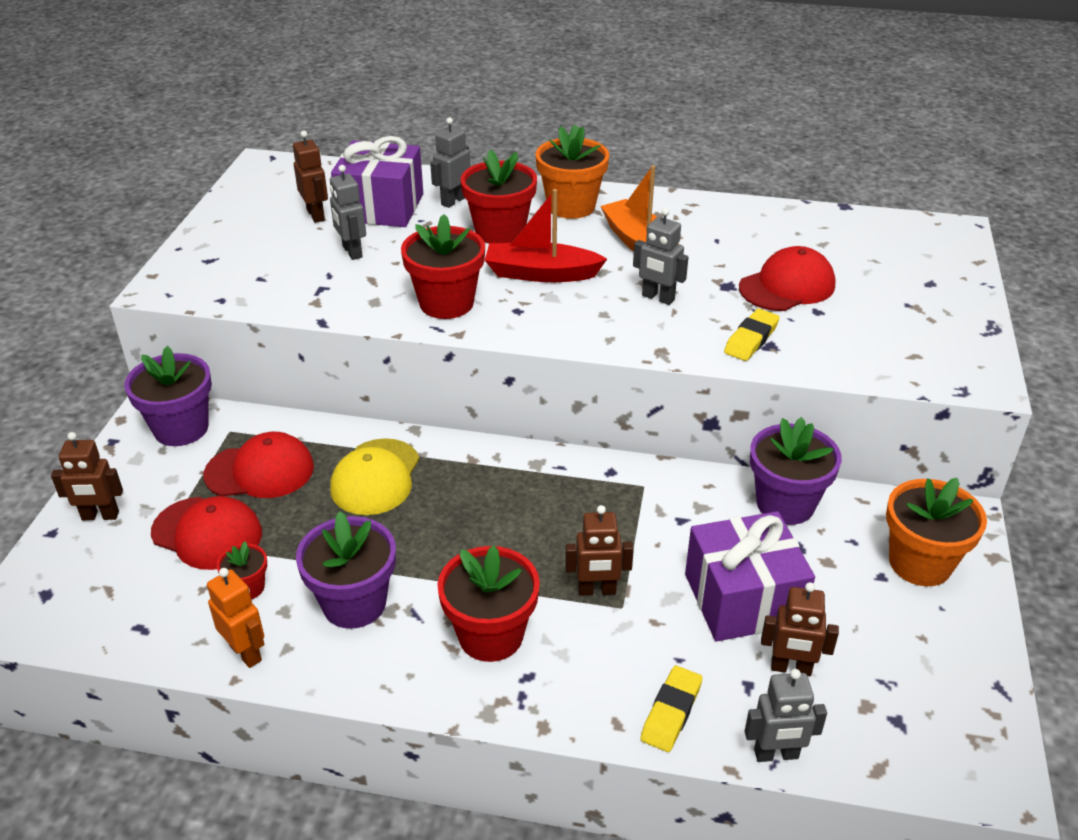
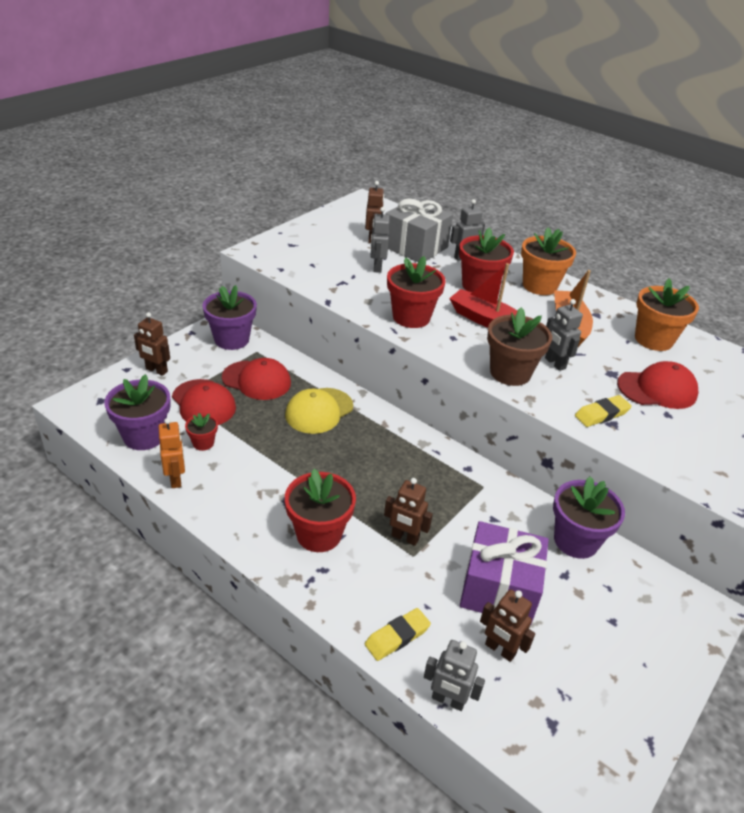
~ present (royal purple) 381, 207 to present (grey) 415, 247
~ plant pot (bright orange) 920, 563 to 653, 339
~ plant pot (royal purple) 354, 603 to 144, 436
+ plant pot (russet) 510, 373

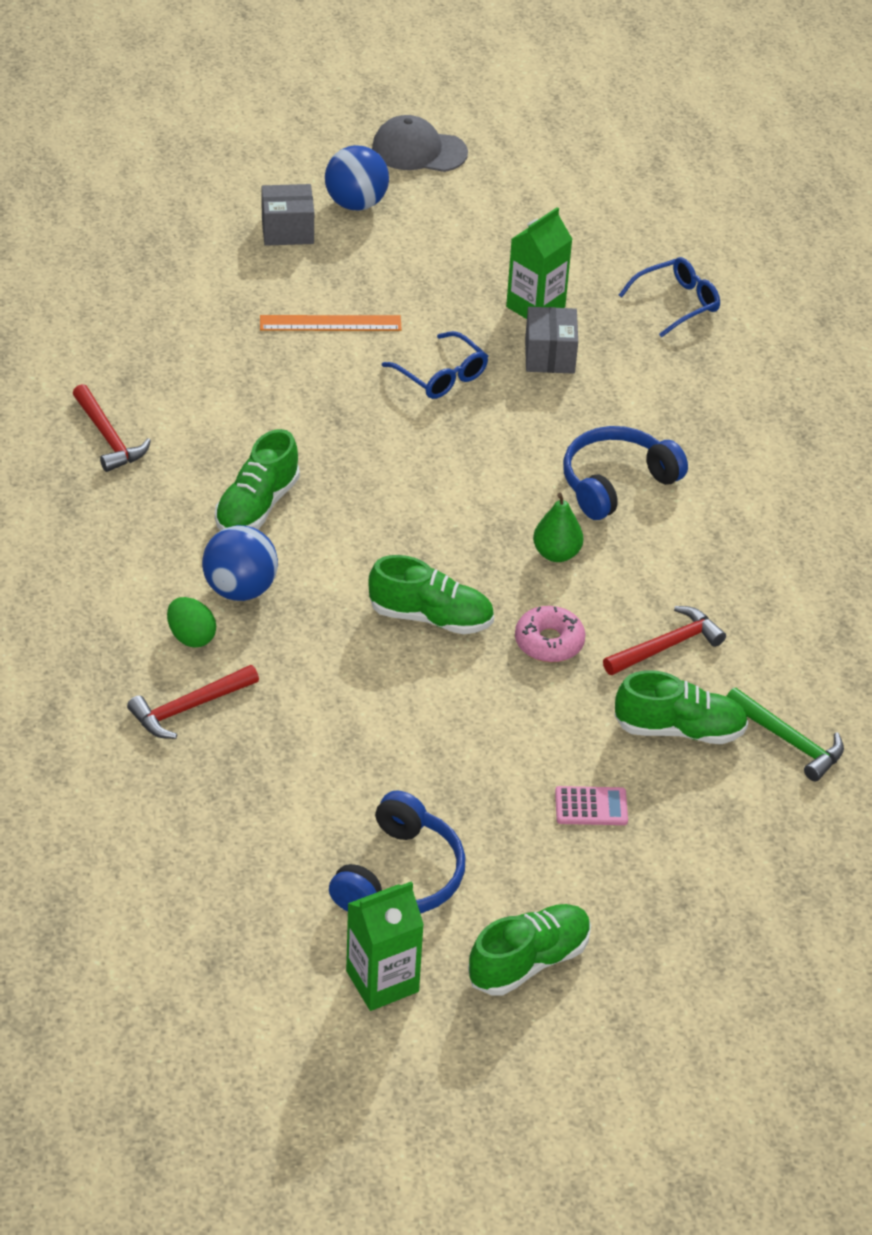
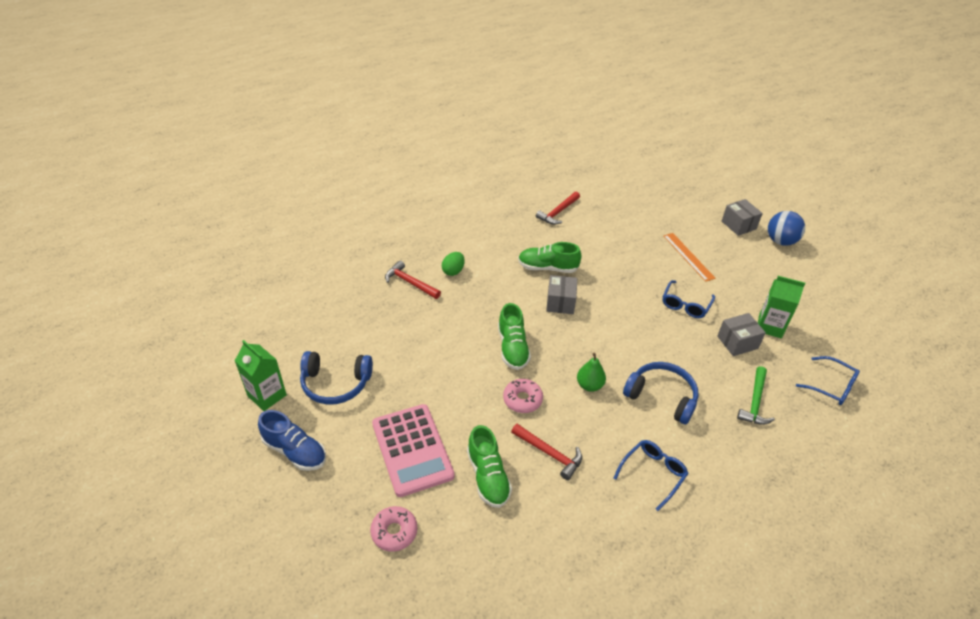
- baseball cap (grey) 419, 151
- play ball (cobalt) 240, 589
~ claw hammer (leaf-green) 788, 741 to 755, 402
~ pocket calculator (pink) 591, 807 = 412, 450 x2.30
~ shoe (leaf-green) 529, 962 to shoe (cobalt) 295, 451
+ parcel (grey) 560, 302
+ spectacles (cobalt) 653, 474
+ doughnut (pink) 394, 532

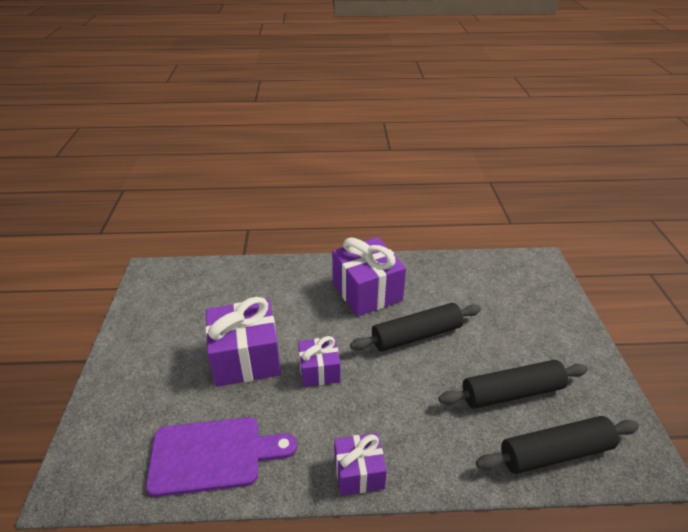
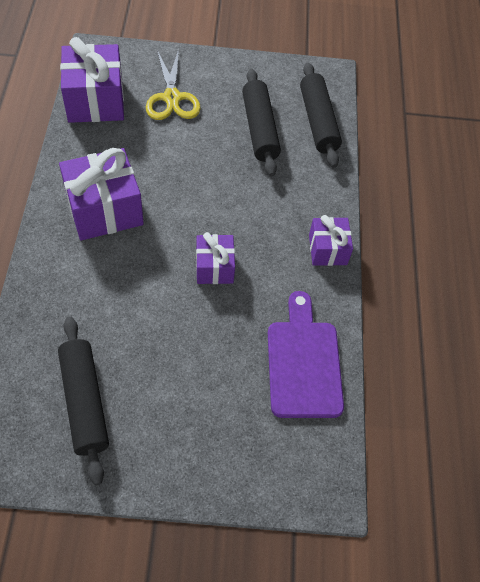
~ present (royal purple) 246, 358 to 95, 100
~ pastry roller (jet-black) 416, 335 to 84, 402
+ shears (bright yellow) 172, 98

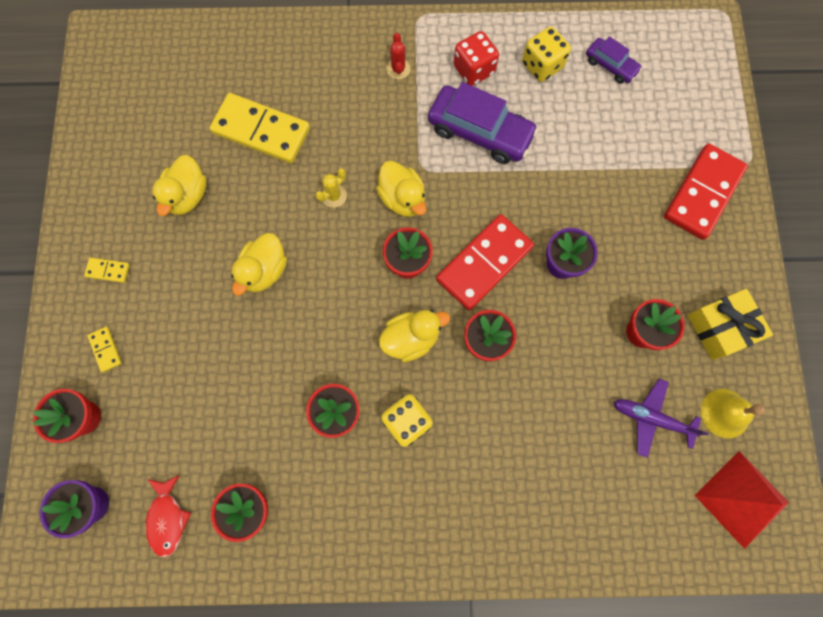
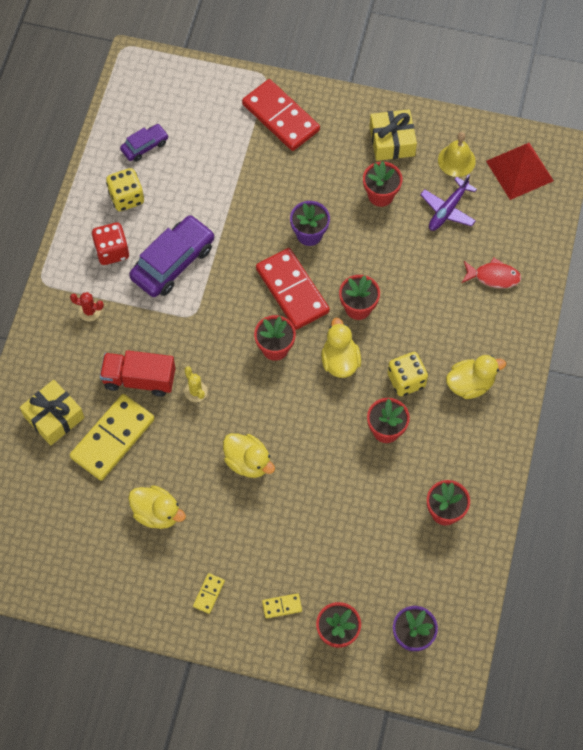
~ duck (bright yellow) 402, 198 to 470, 384
~ fish (scarlet) 167, 518 to 493, 276
+ truck (scarlet) 139, 379
+ present (bright yellow) 54, 417

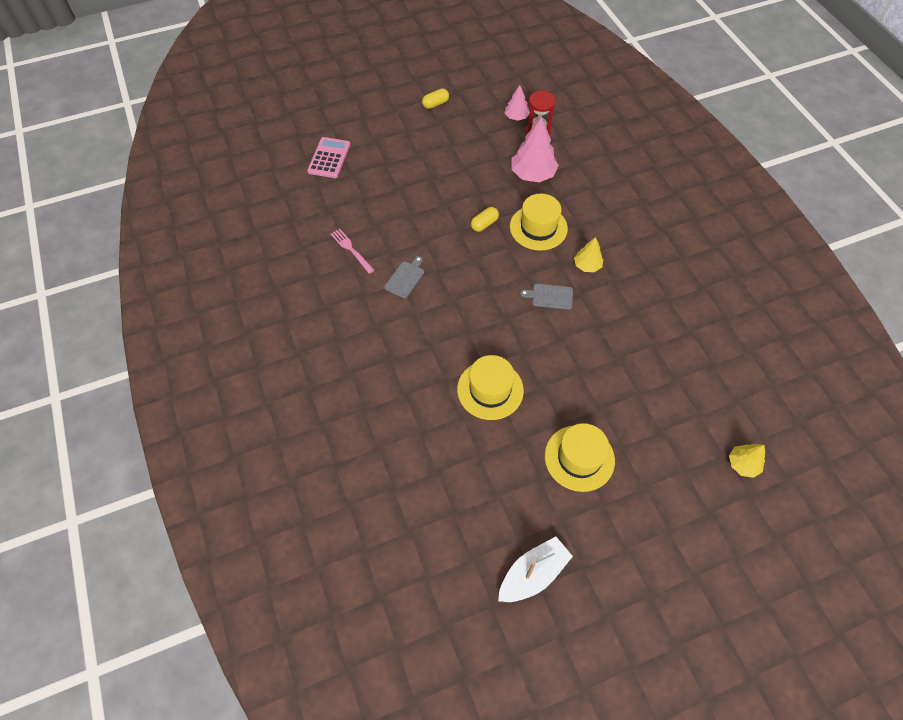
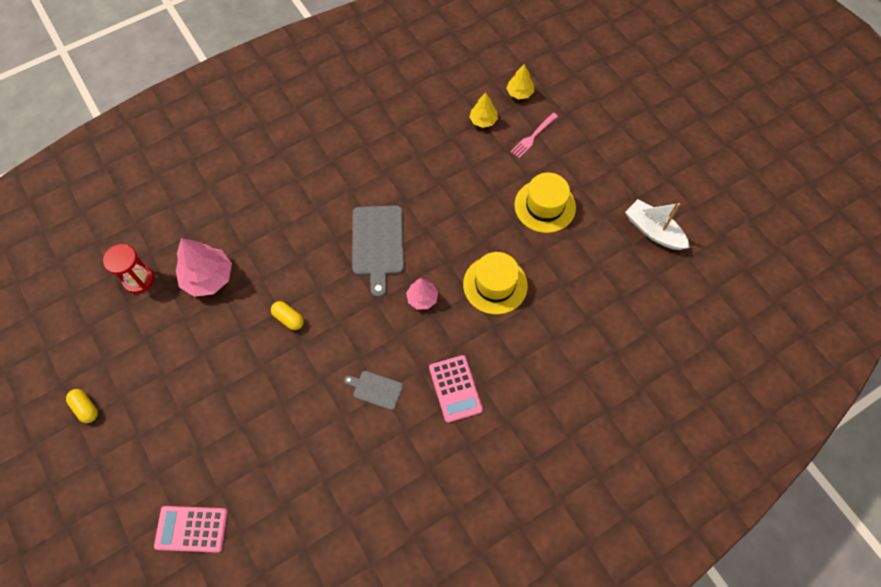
~ toy tree (pink) 516, 117 to 422, 298
- top hat (bright yellow) 538, 227
~ table fork (pink) 351, 249 to 533, 136
~ toy tree (bright yellow) 587, 265 to 483, 120
~ cutting board (grey) 550, 296 = 378, 244 x1.87
+ pocket calculator (pink) 455, 388

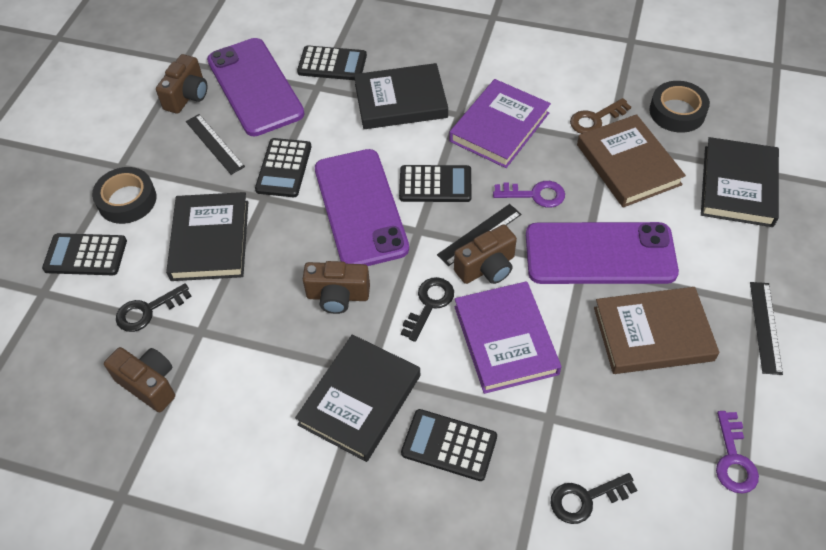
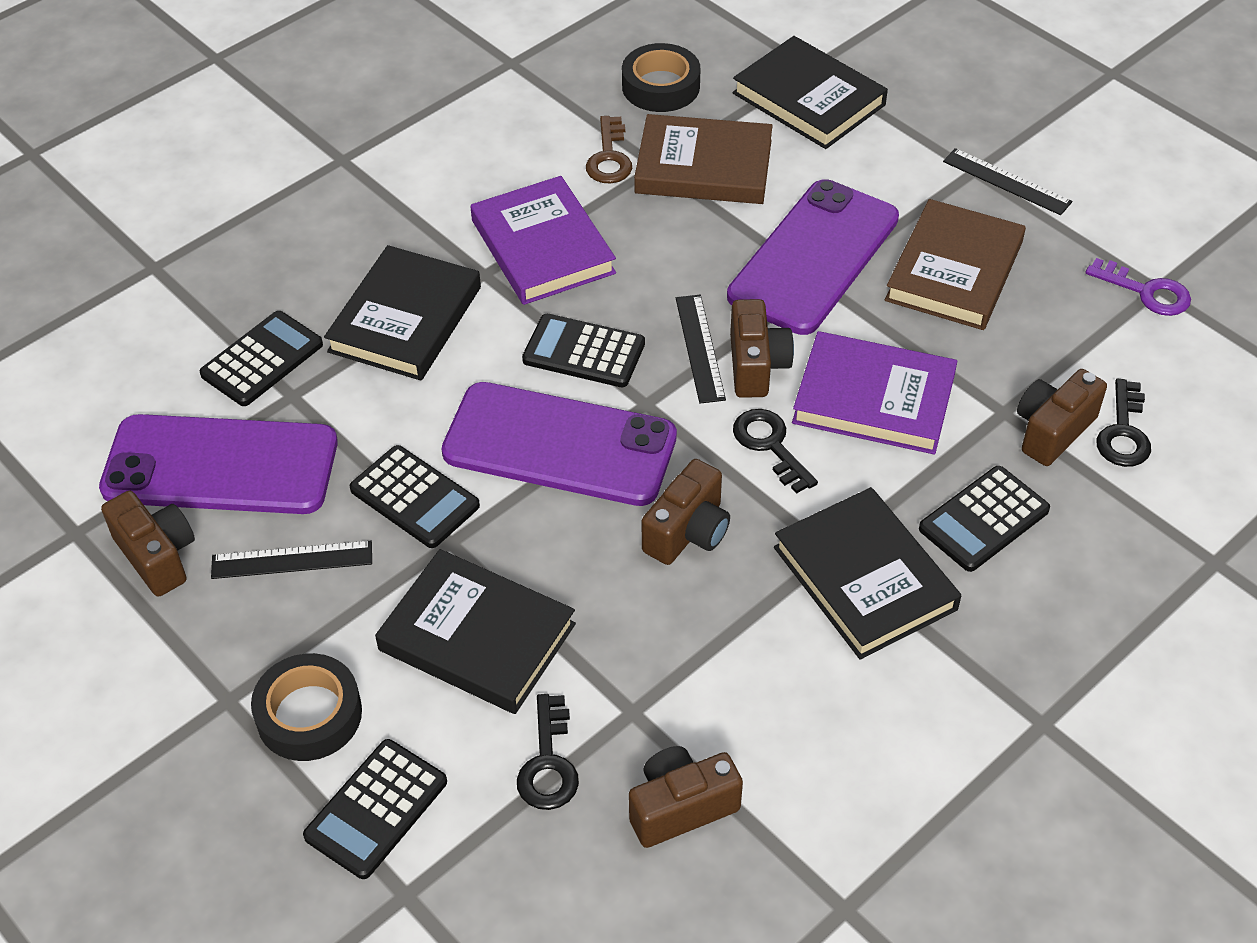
~ pocket calculator (jet-black) 435, 184 = 584, 352 105 degrees counterclockwise
- latchkey (royal purple) 534, 195
+ compact camera (russet) 1052, 430

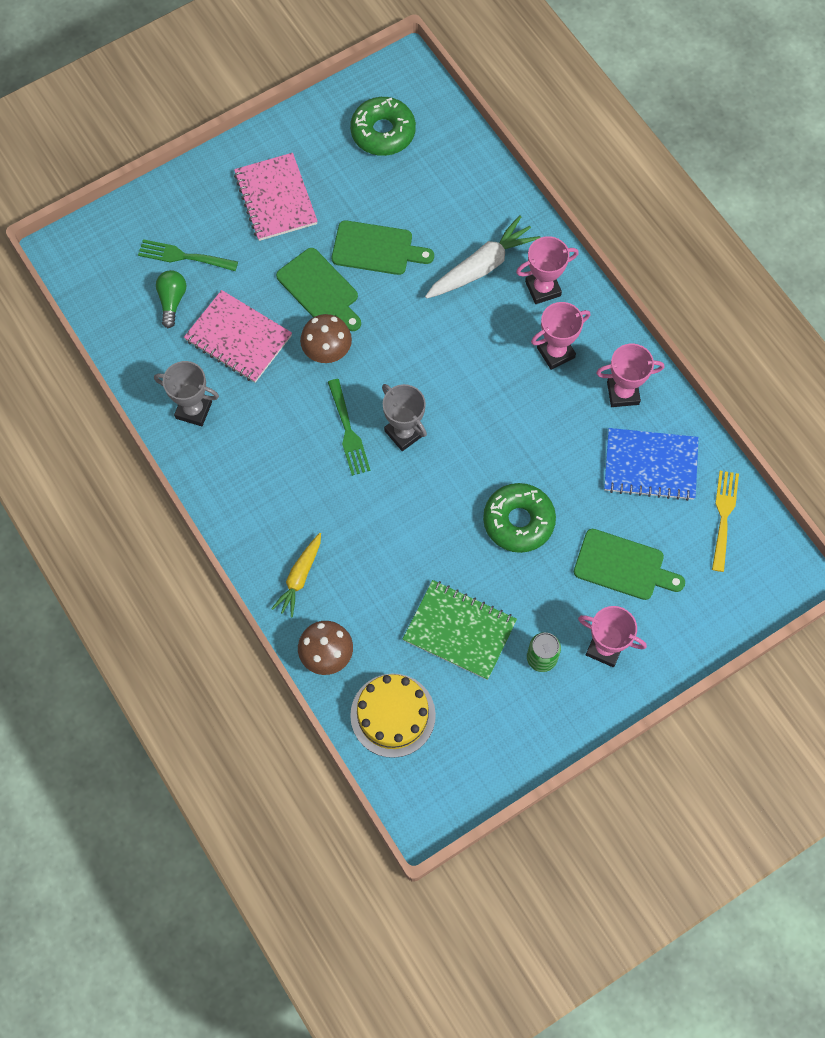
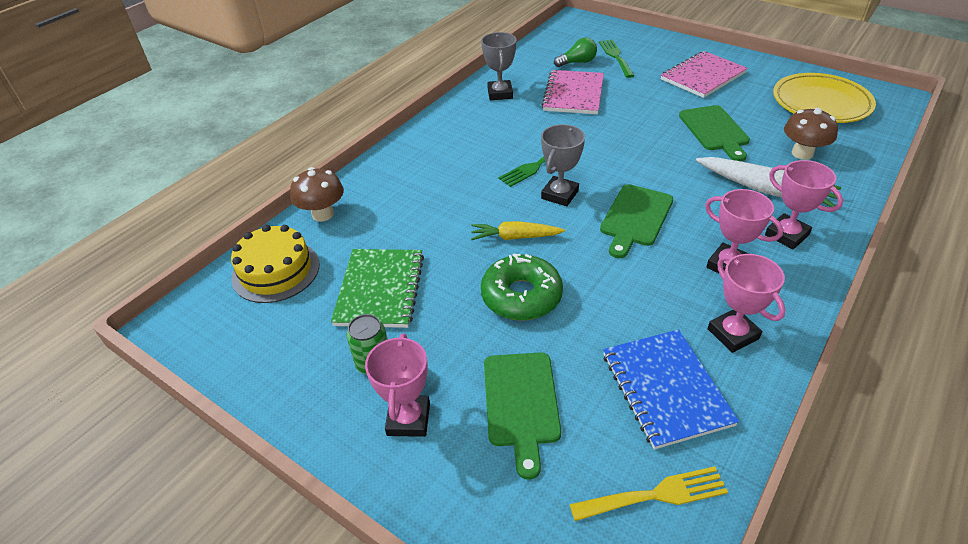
~ doughnut (leaf-green) 383, 132 to plate (bright yellow) 820, 103
~ cutting board (leaf-green) 320, 289 to 635, 218
~ fungus (russet) 327, 352 to 802, 153
~ root vegetable (bright yellow) 299, 577 to 515, 237

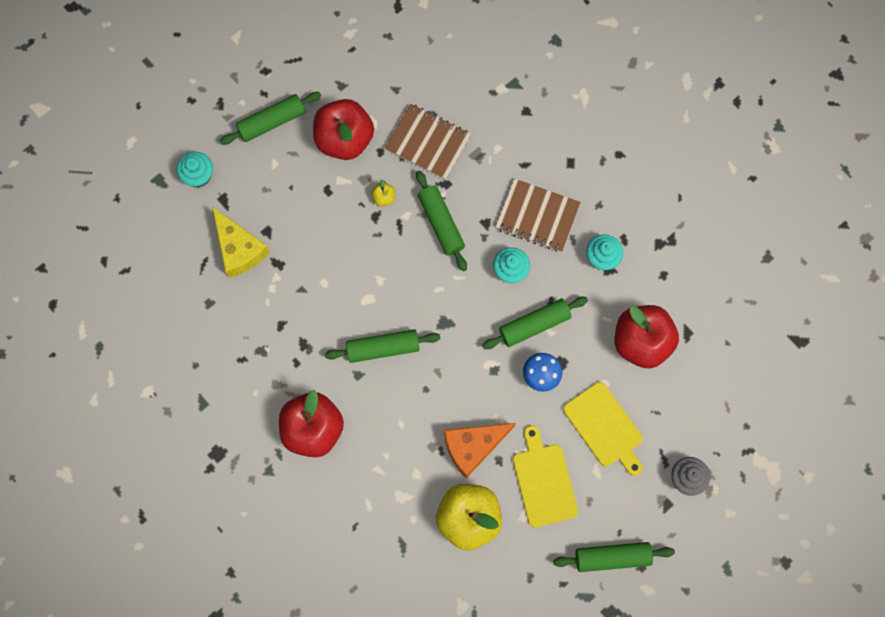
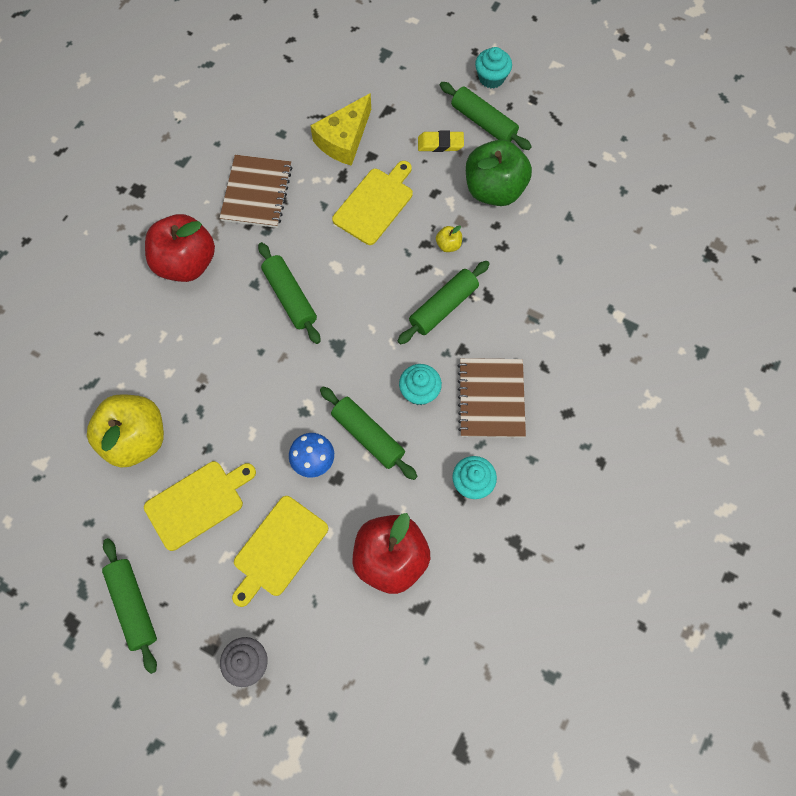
~ apple (scarlet) 344, 139 to apple (leaf-green) 494, 189
~ notepad (russet) 428, 143 to 257, 193
~ fairy cake (turquoise) 198, 175 to 491, 78
- piece of cheese (bright orange) 473, 447
+ pencil eraser (bright yellow) 440, 144
+ cutting board (bright yellow) 375, 204

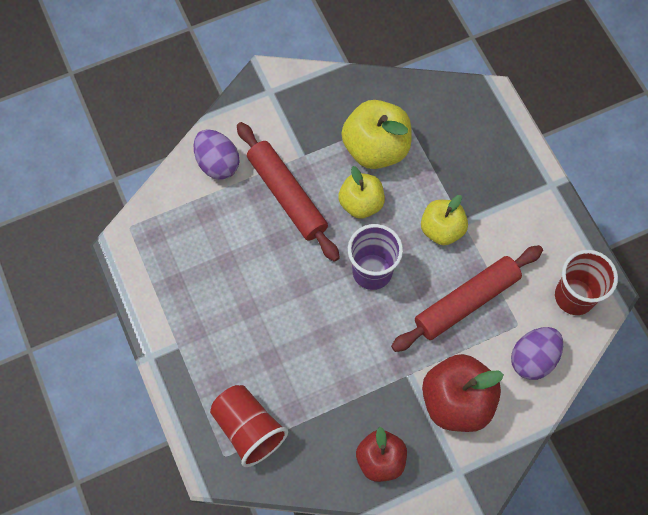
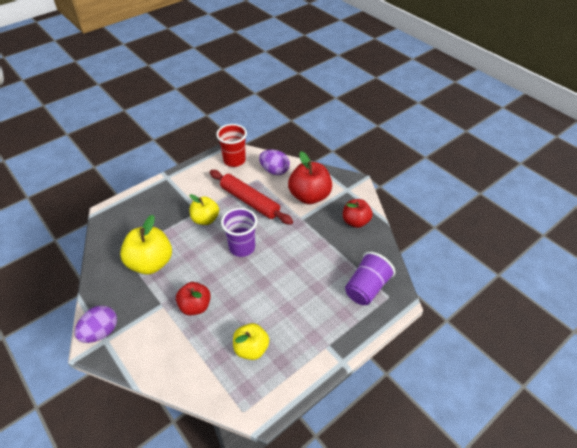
~ pastry roller (scarlet) 287, 195 to apple (scarlet) 195, 306
~ toy egg (royal purple) 217, 163 to 101, 332
~ apple (bright yellow) 361, 203 to 251, 349
~ cup (scarlet) 248, 429 to cup (royal purple) 366, 288

